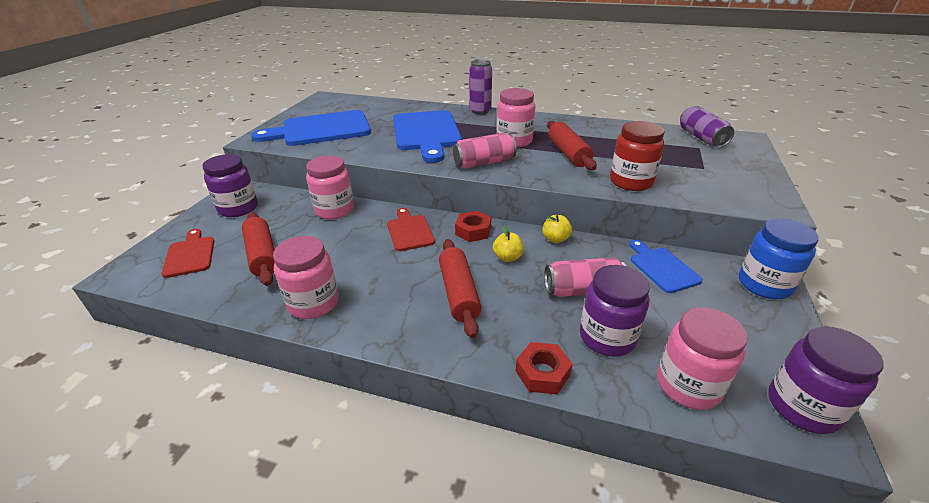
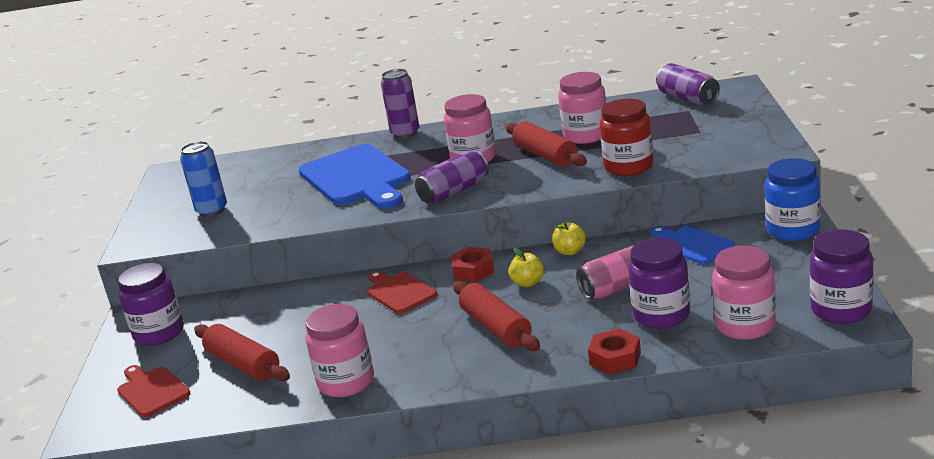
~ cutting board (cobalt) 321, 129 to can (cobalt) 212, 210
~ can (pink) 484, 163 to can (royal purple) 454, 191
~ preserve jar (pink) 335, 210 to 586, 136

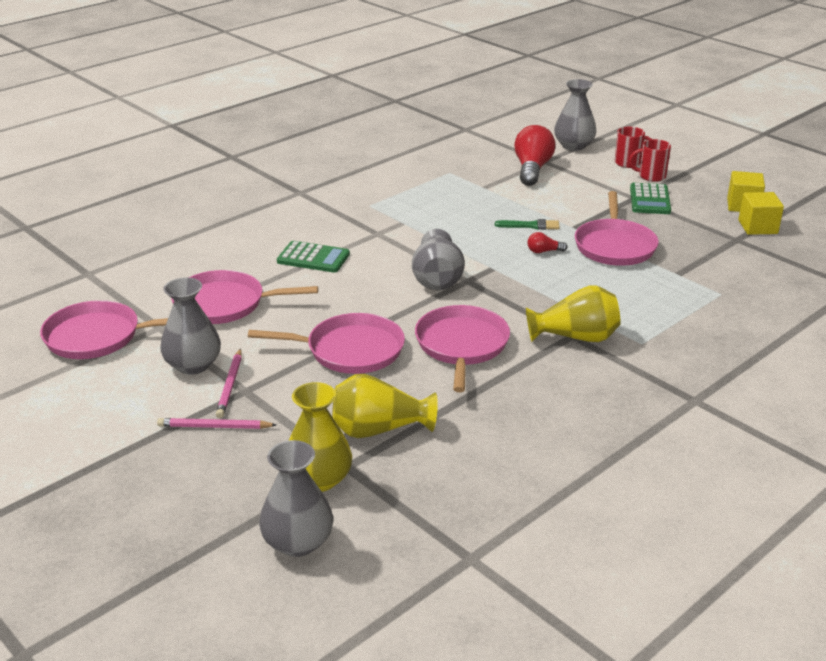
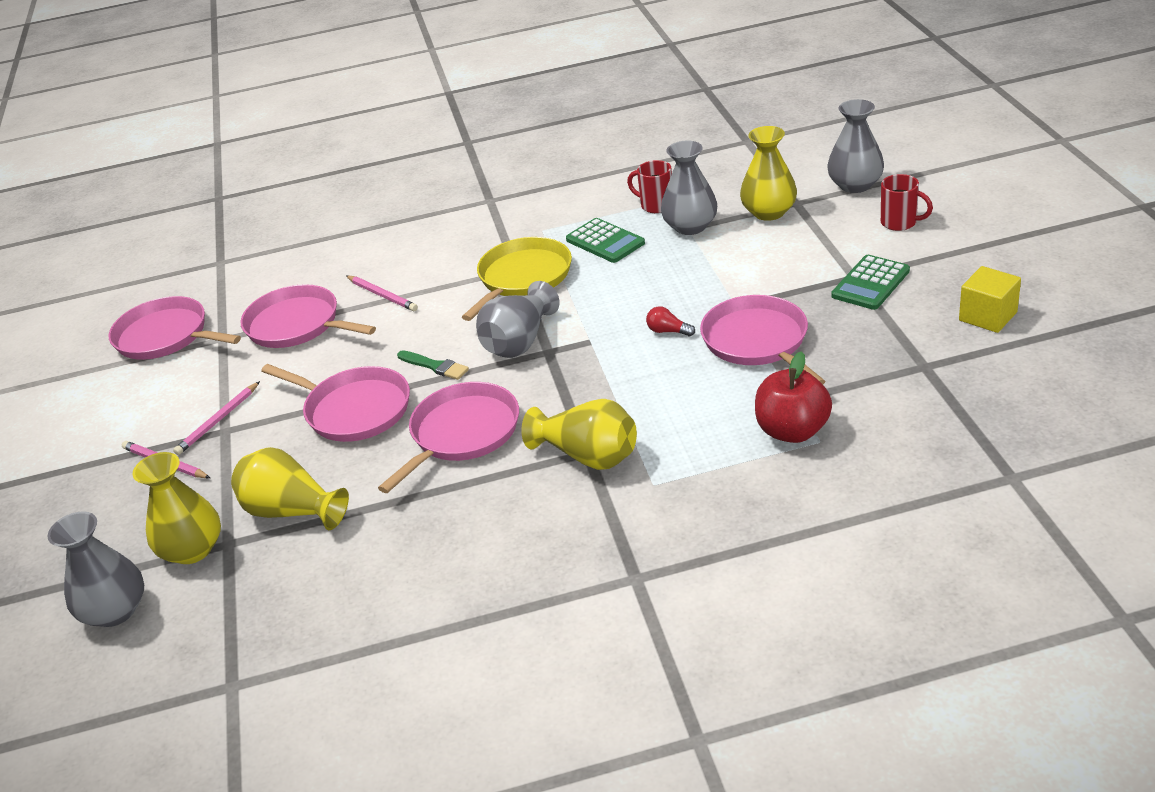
~ lightbulb (scarlet) 532, 169 to vase (bright yellow) 769, 212
~ mug (scarlet) 651, 176 to 656, 205
~ pan (pink) 614, 246 = 758, 342 120 degrees clockwise
- cube (bright yellow) 757, 227
~ brush (leaf-green) 530, 226 to 435, 366
~ pocket calculator (leaf-green) 313, 258 to 605, 241
~ vase (grey) 193, 365 to 690, 226
+ pan (bright yellow) 522, 278
+ lead pencil (pink) 382, 295
+ apple (scarlet) 792, 431

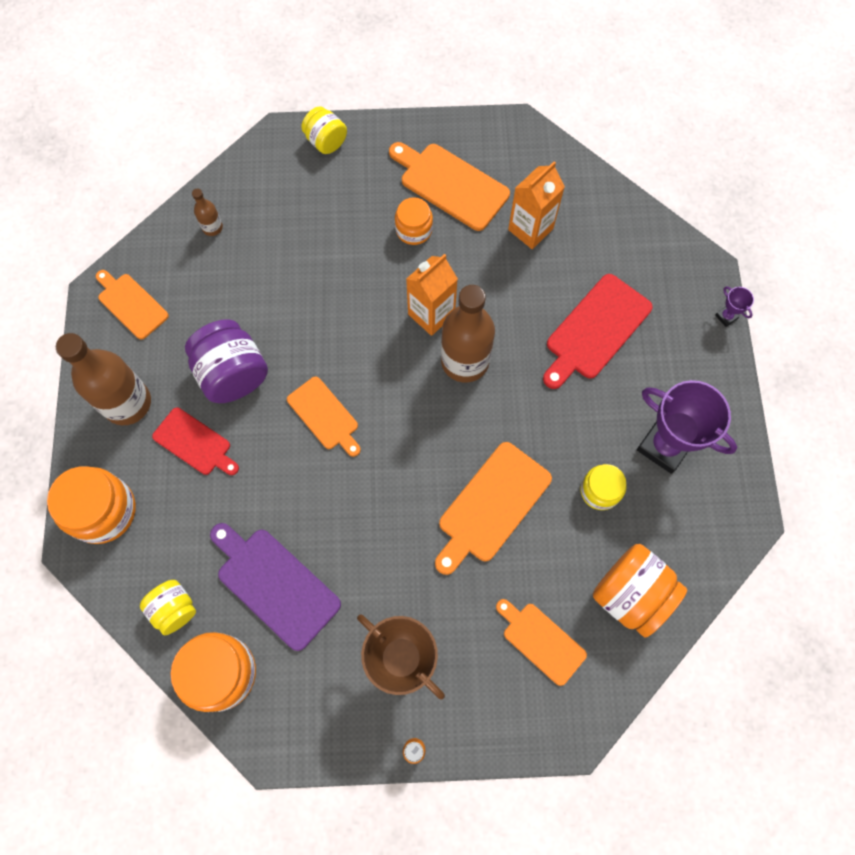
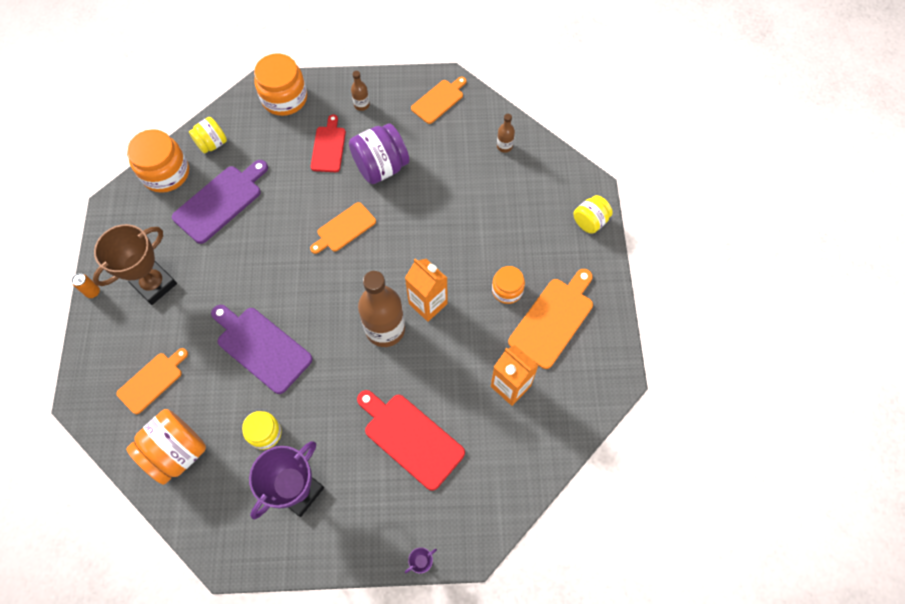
~ drink bottle (russet) 127, 403 = 361, 105 x0.45
~ cutting board (scarlet) 194, 443 = 328, 147 150 degrees clockwise
~ cutting board (bright orange) 491, 506 to cutting board (royal purple) 261, 347

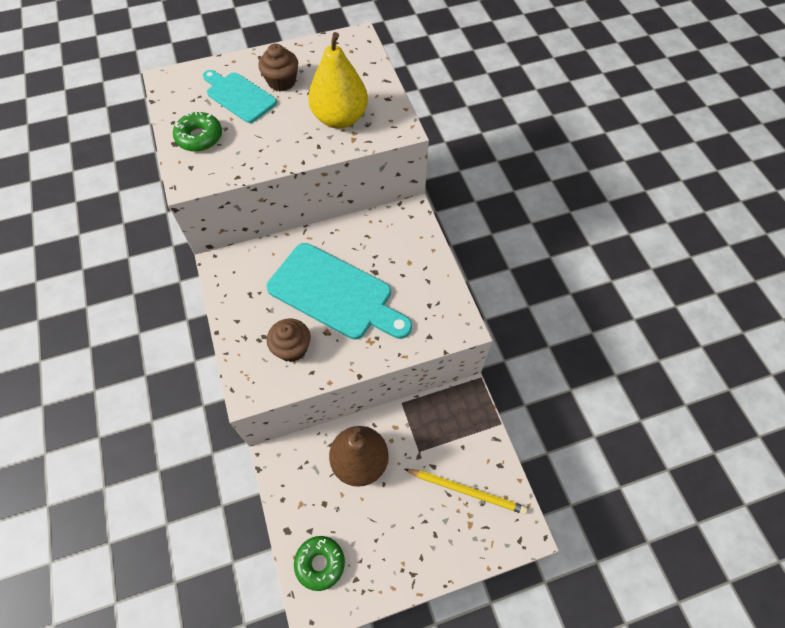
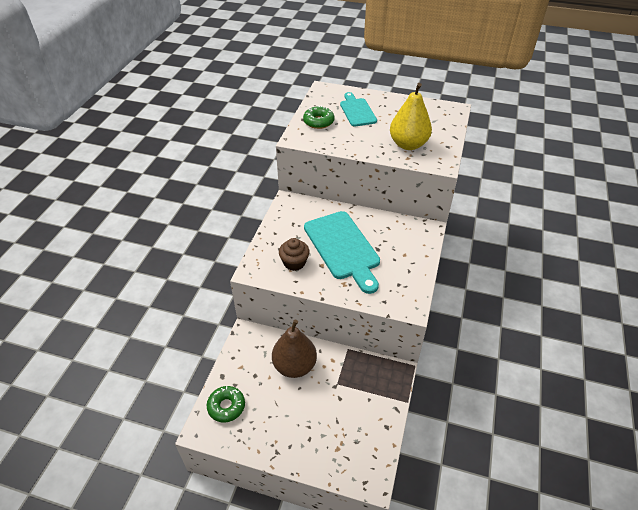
- fairy cake (russet) 282, 82
- lead pencil (bright yellow) 467, 491

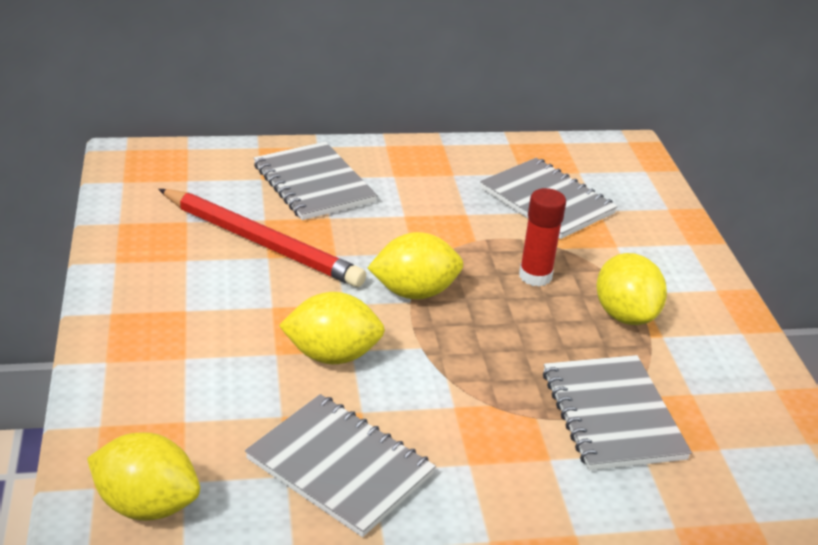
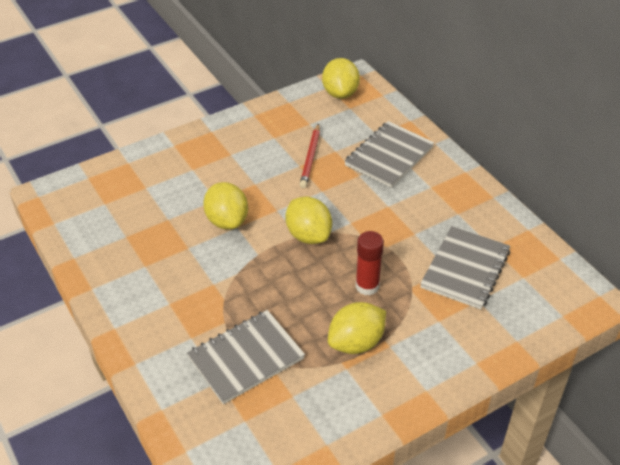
~ lead pencil (scarlet) 261, 243 = 310, 158 x0.59
- notepad (grey) 339, 467
~ citrus fruit (bright yellow) 147, 505 to 340, 93

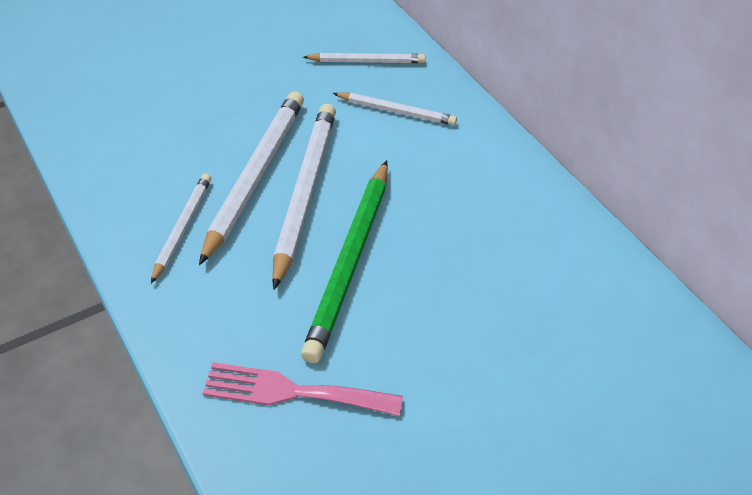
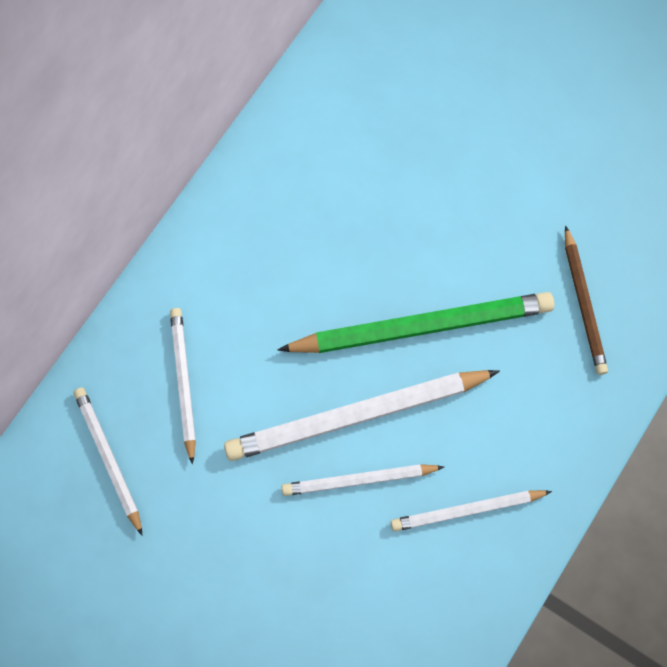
~ lead pencil (snow-white) 255, 175 = 358, 480 x0.57
~ table fork (pink) 293, 392 to lead pencil (russet) 583, 304

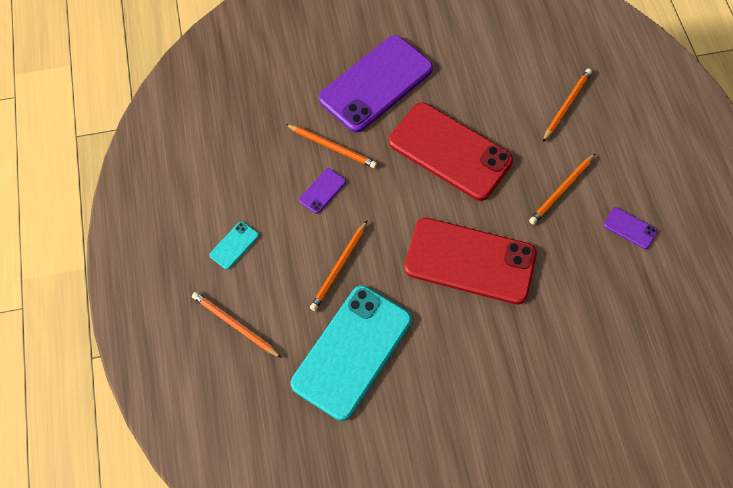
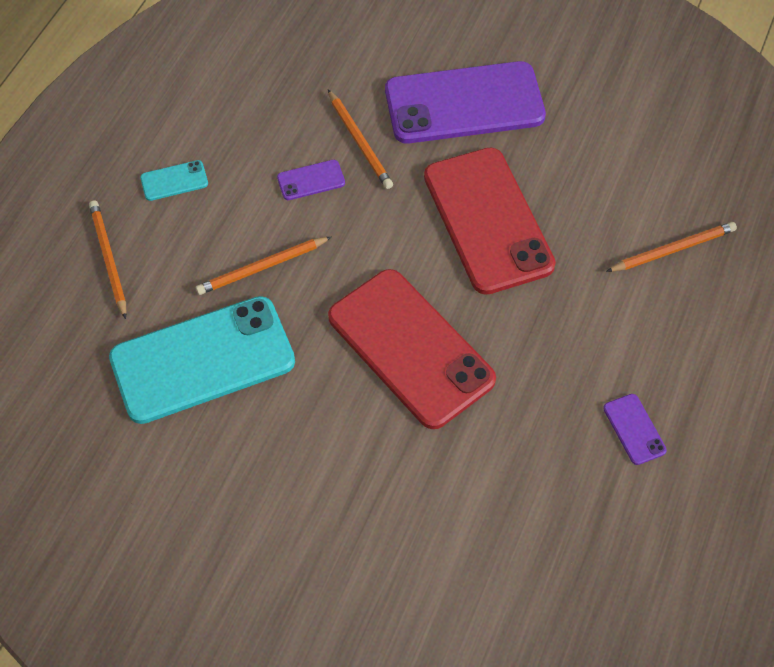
- lead pencil (bright orange) 561, 190

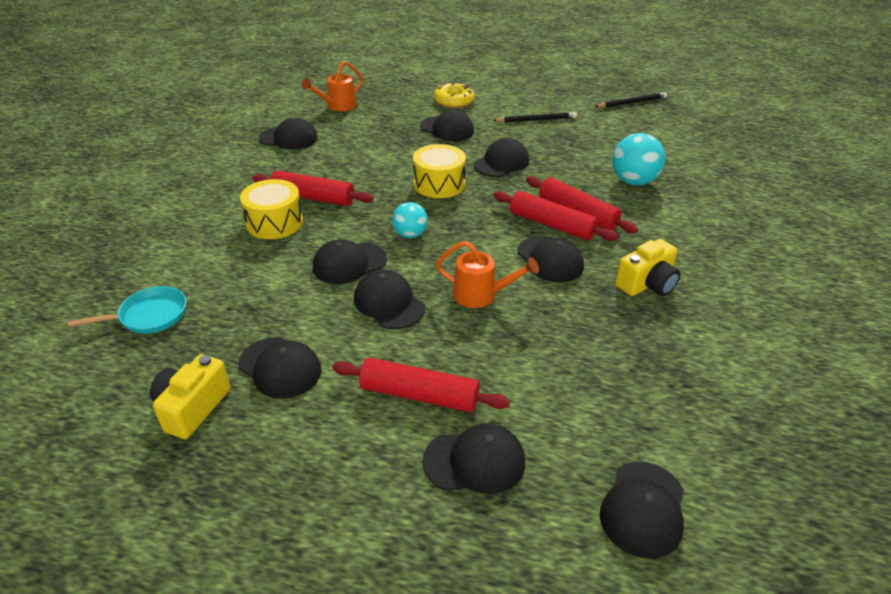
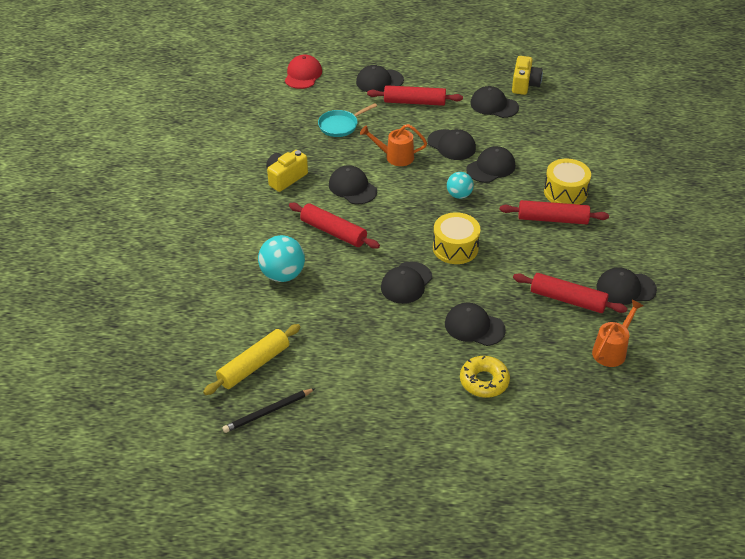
- lead pencil (jet-black) 536, 120
~ pastry roller (scarlet) 552, 225 to 567, 299
~ pan (turquoise) 149, 316 to 340, 125
~ baseball cap (jet-black) 643, 509 to baseball cap (scarlet) 303, 75
+ pastry roller (bright yellow) 254, 365

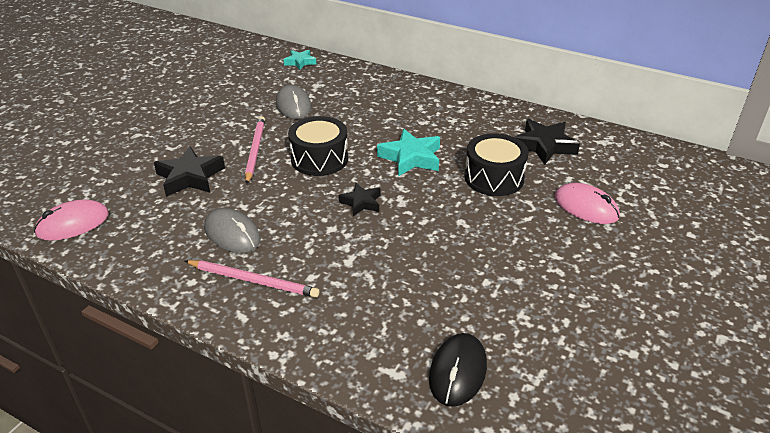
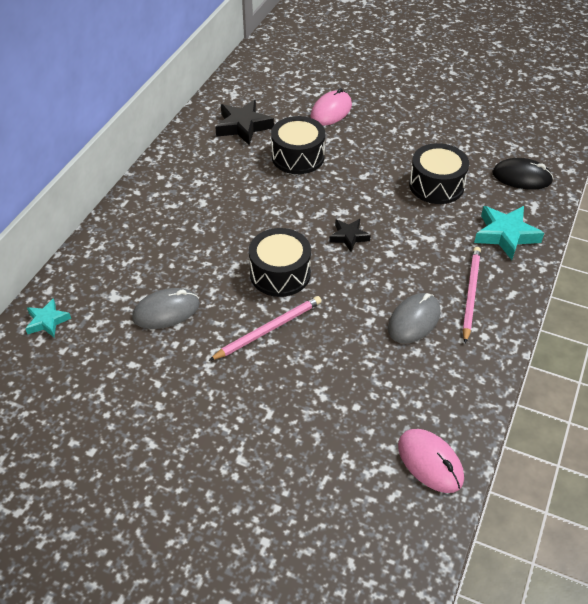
~ lead pencil (pink) 255, 150 = 268, 329 150 degrees clockwise
~ star (turquoise) 411, 158 to 505, 235
- star (jet-black) 190, 177
+ toy drum (jet-black) 436, 185

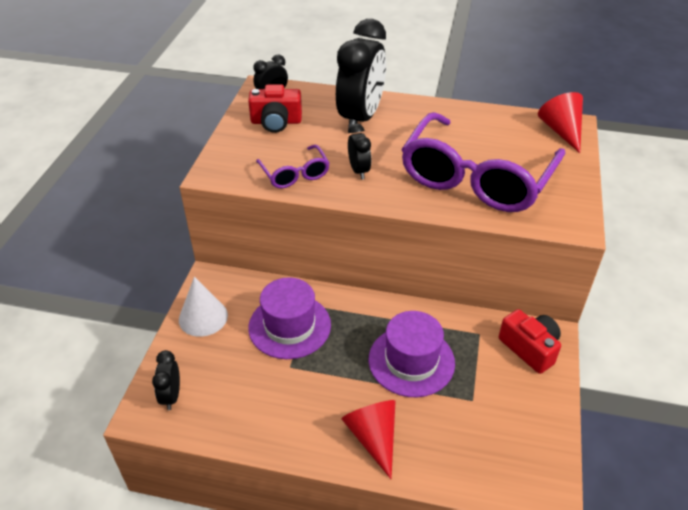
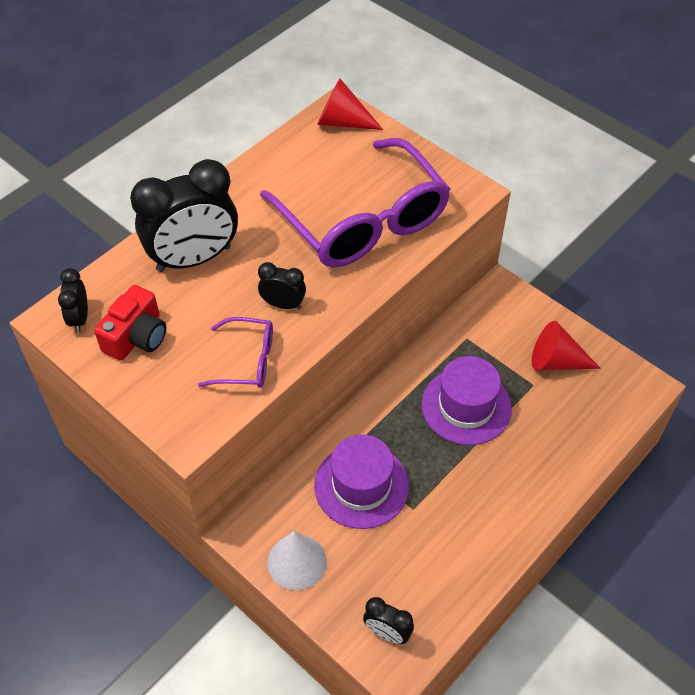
~ clock (jet-black) 360, 118 = 194, 259 105 degrees clockwise
- compact camera (scarlet) 529, 348
~ solid cone (scarlet) 373, 437 to 556, 361

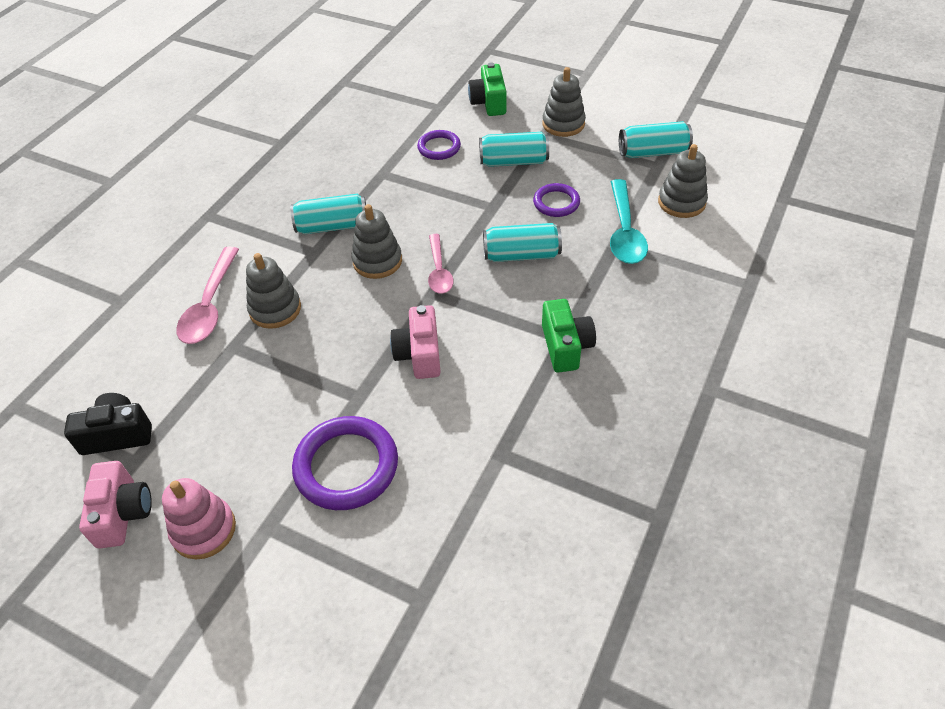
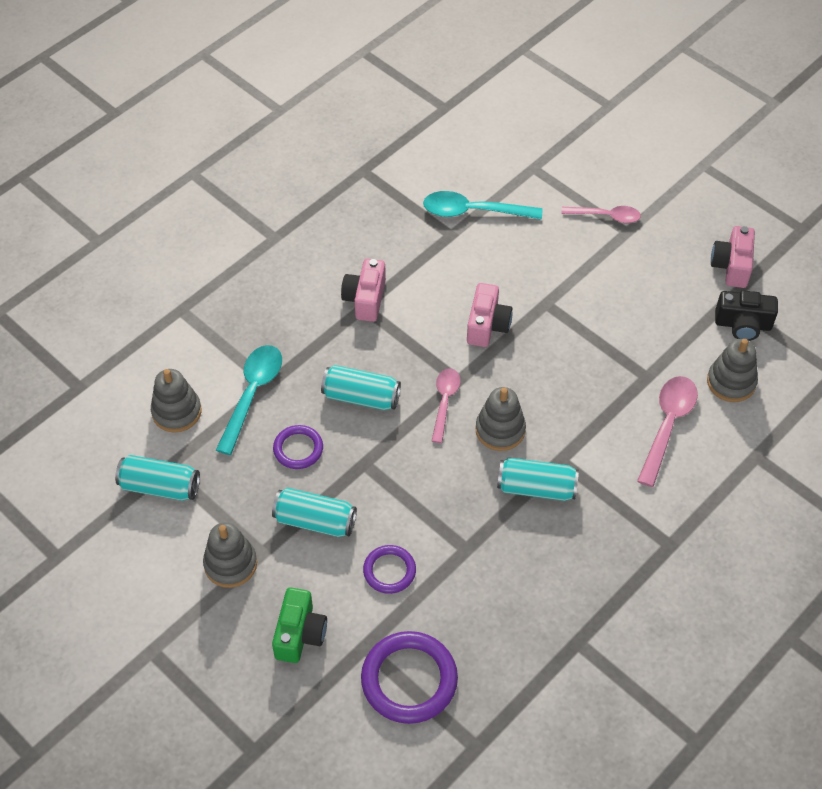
~ stacking toy (grey) 275, 309 to 731, 382
~ compact camera (leaf-green) 566, 346 to compact camera (pink) 365, 299
~ torus (royal purple) 346, 466 to 409, 680
- stacking toy (pink) 204, 530
+ spoon (turquoise) 473, 211
+ spoon (pink) 606, 216

